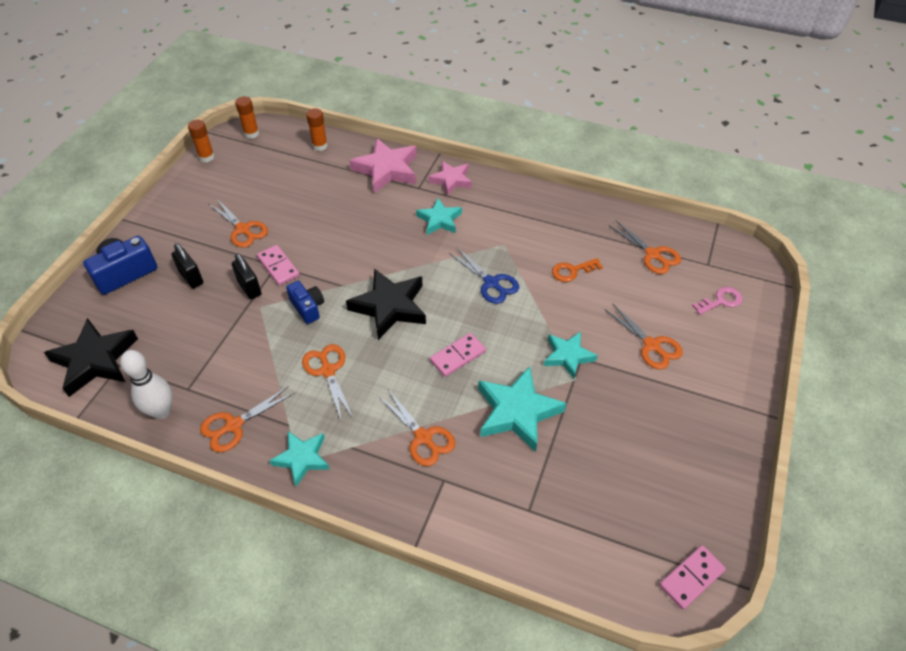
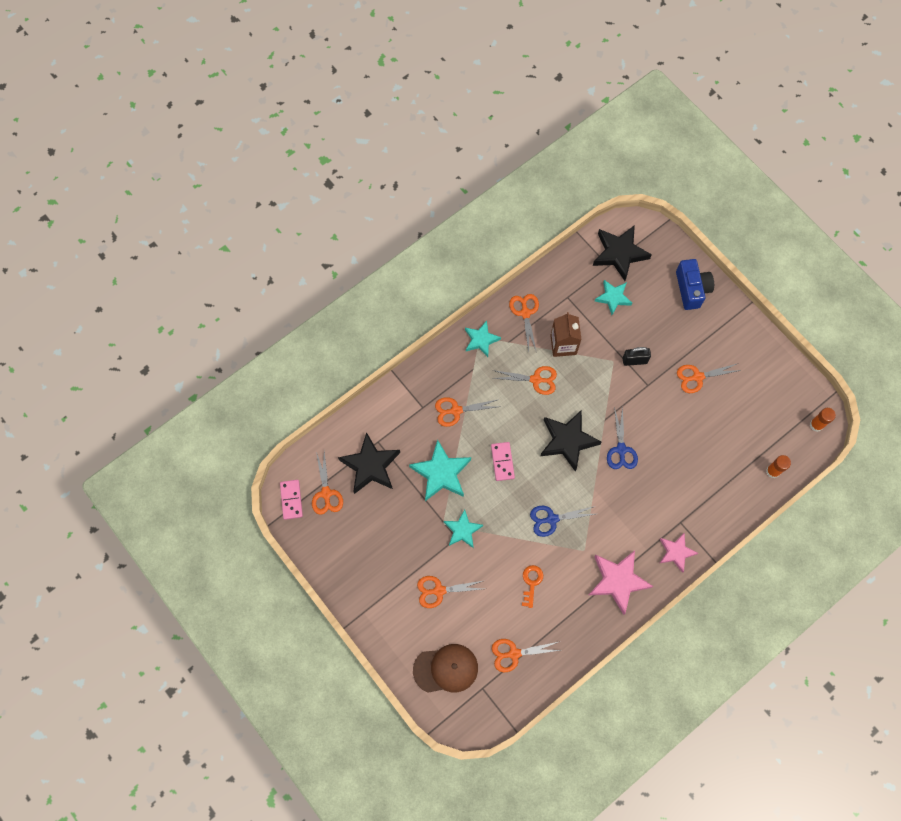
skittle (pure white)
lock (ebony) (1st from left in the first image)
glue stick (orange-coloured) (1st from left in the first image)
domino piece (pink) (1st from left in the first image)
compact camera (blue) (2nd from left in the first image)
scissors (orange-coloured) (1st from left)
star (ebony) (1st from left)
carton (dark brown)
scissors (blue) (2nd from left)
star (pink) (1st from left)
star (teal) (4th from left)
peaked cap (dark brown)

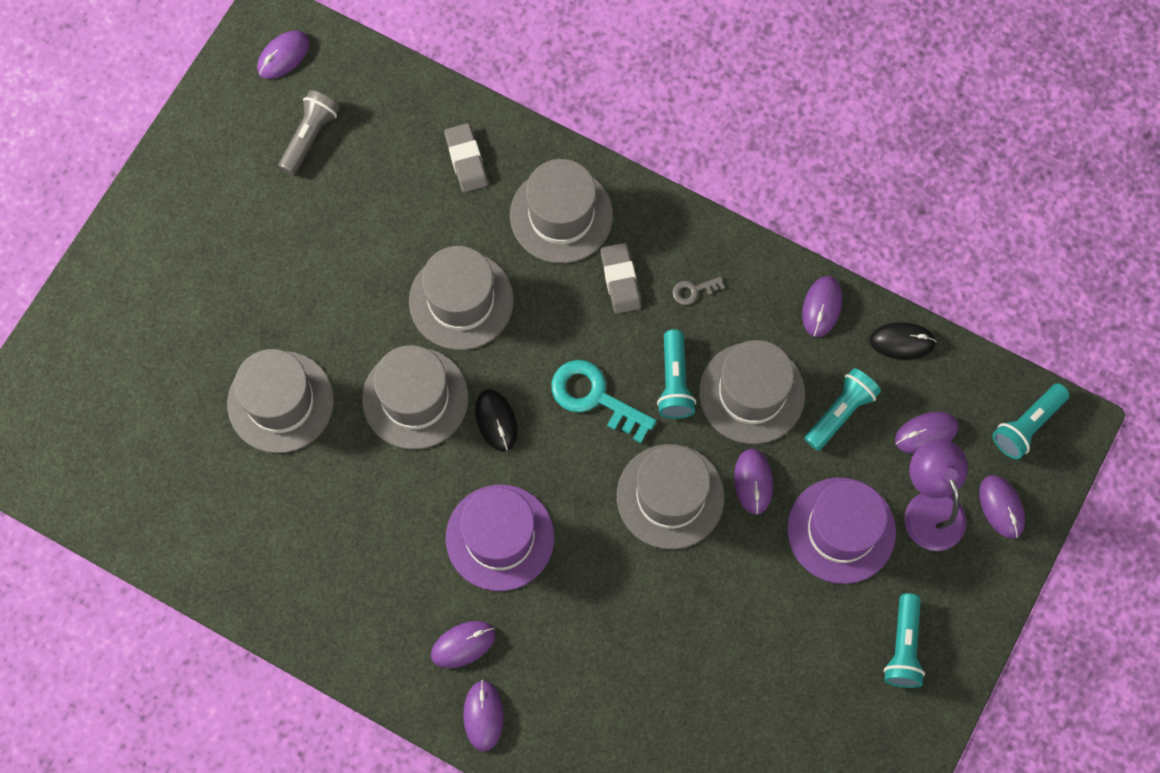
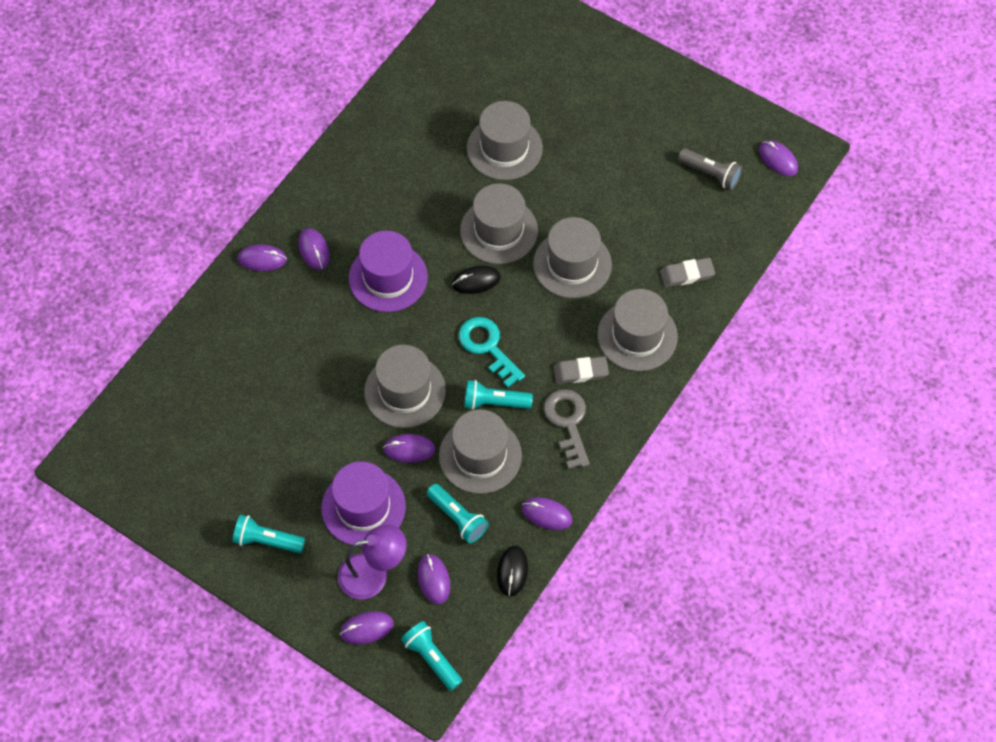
latchkey (teal)
latchkey (ash-grey)

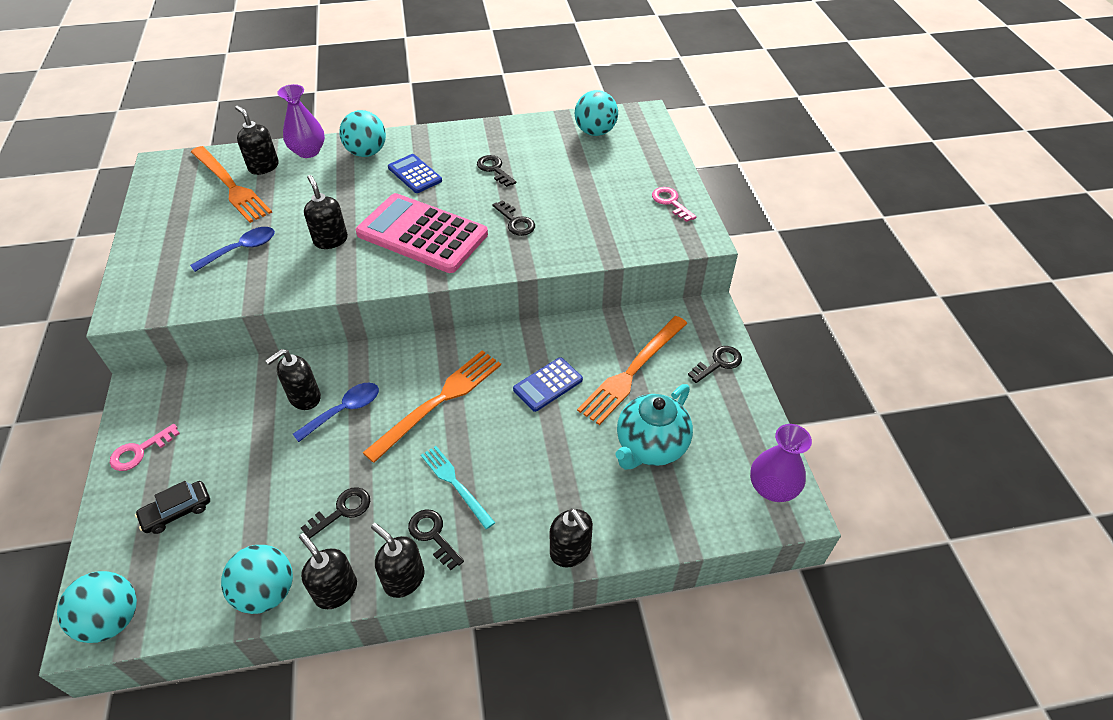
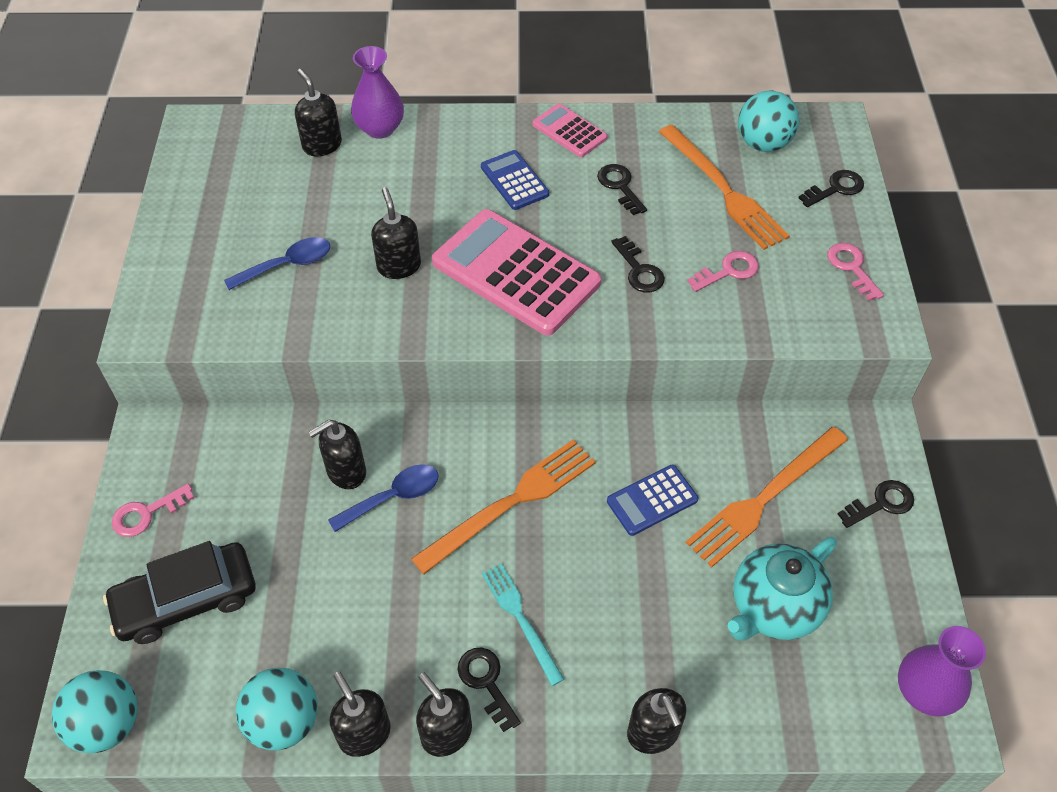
play ball (teal) (3rd from left in the first image)
adding machine (pink) (2nd from left)
latchkey (pink) (2nd from left)
dinner fork (orange-coloured) (2nd from left)
latchkey (ebony) (4th from left)
car (ebony)

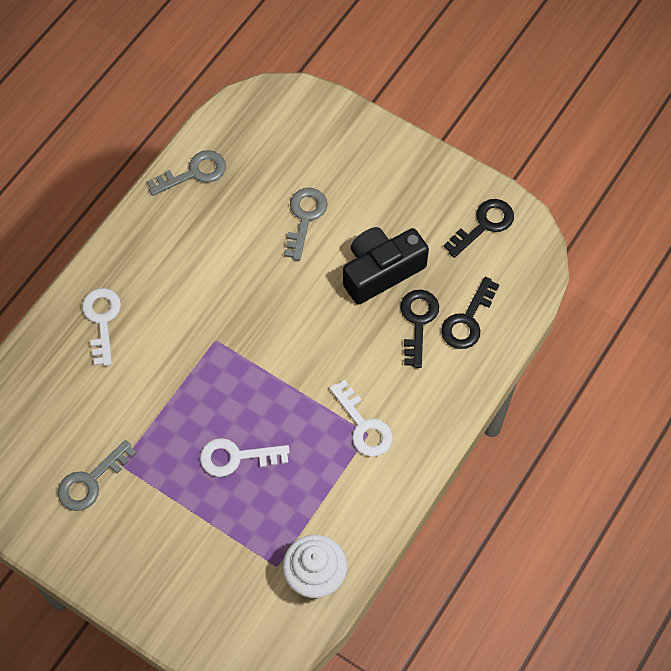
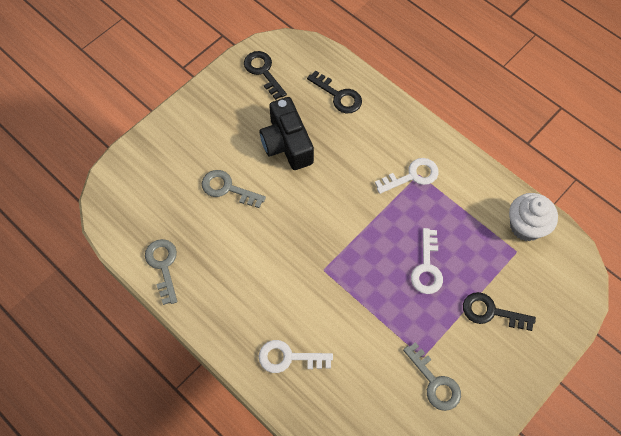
latchkey (ebony) (3rd from left)

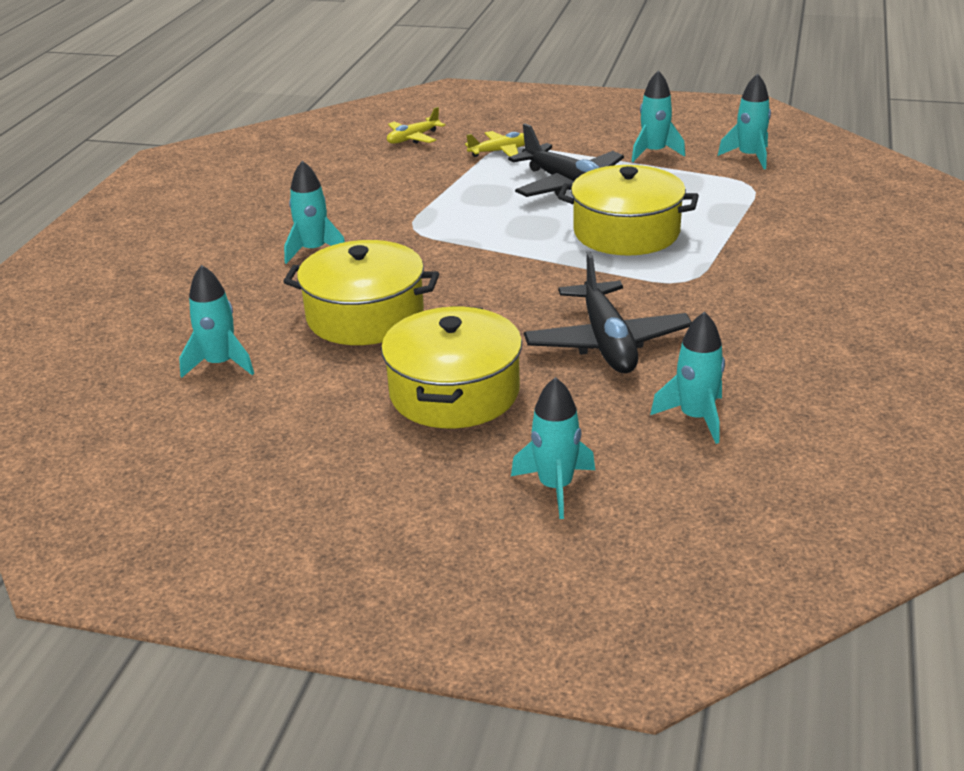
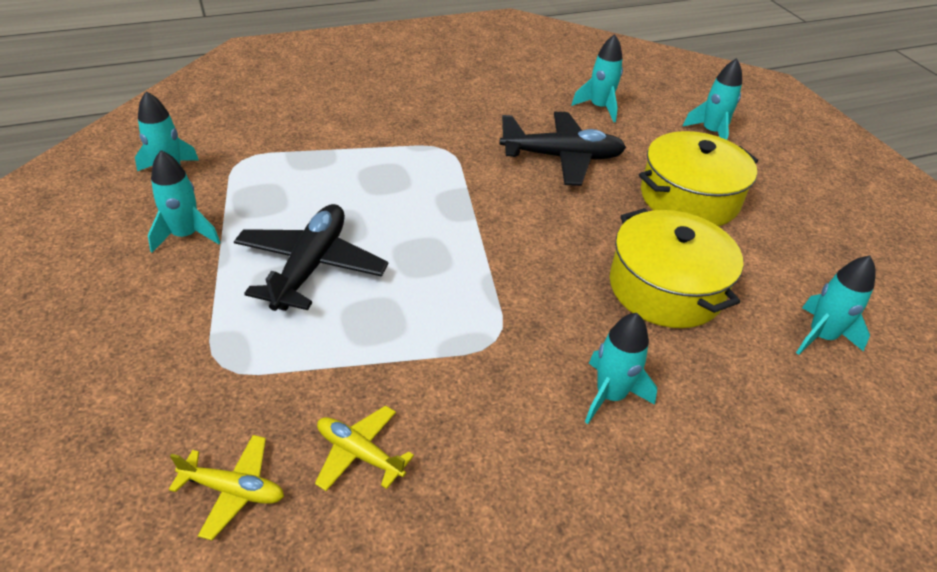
stockpot (golden) (3rd from left in the first image)
aeroplane (golden) (2nd from left)
aeroplane (ebony) (2nd from left)

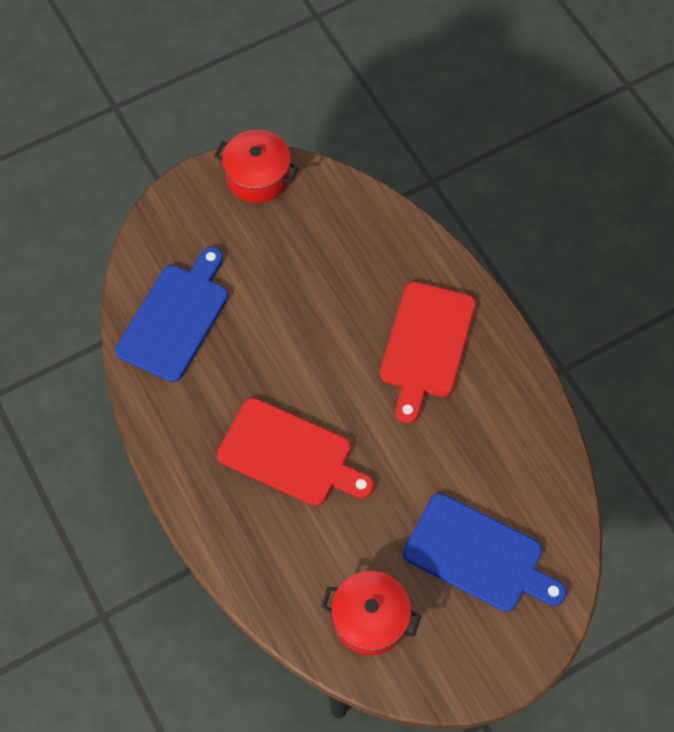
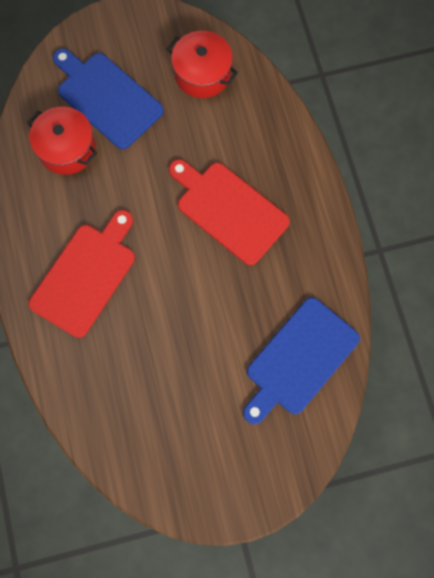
stockpot (scarlet) (1st from left)

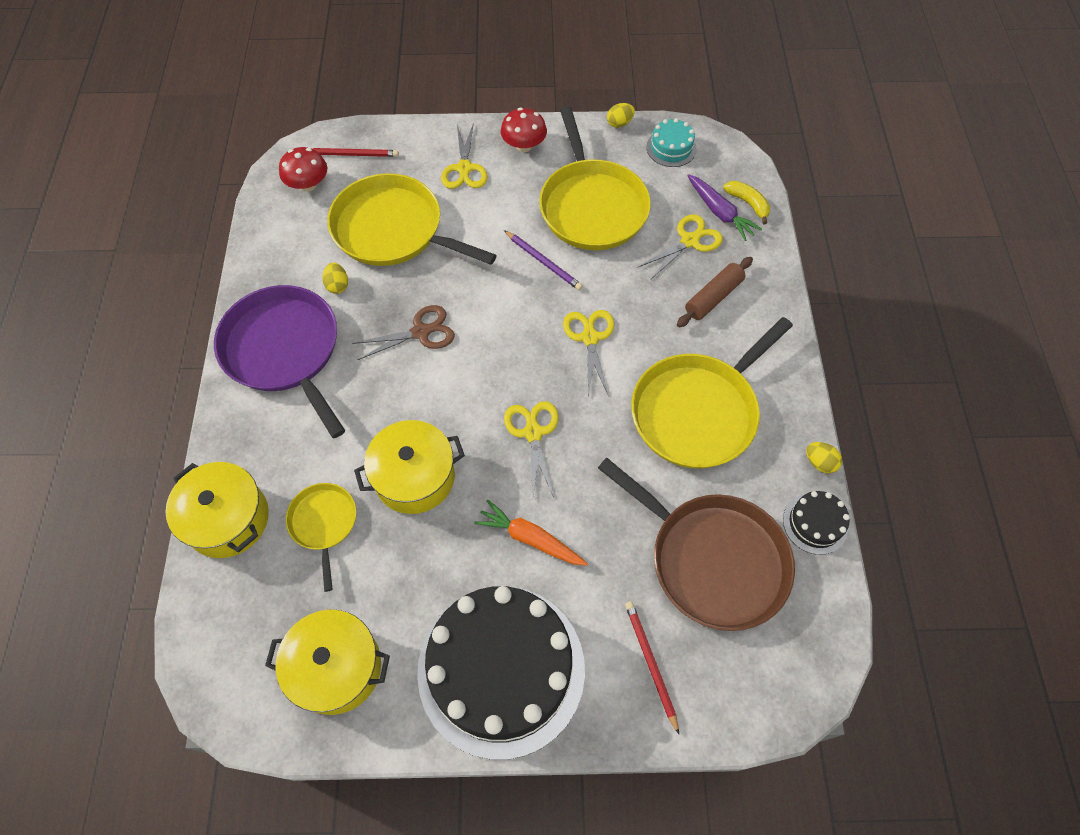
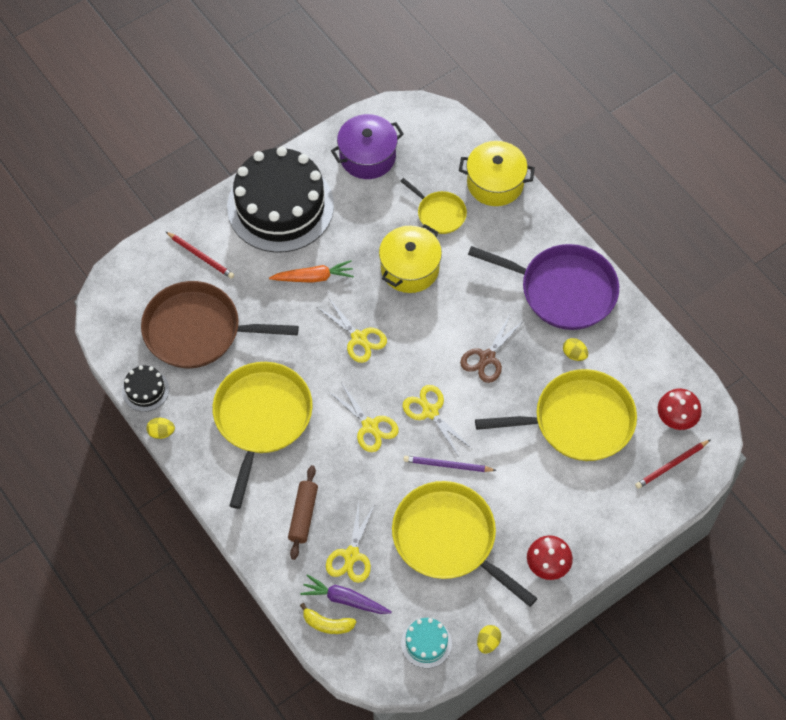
scissors (golden) (4th from left)
stockpot (violet)

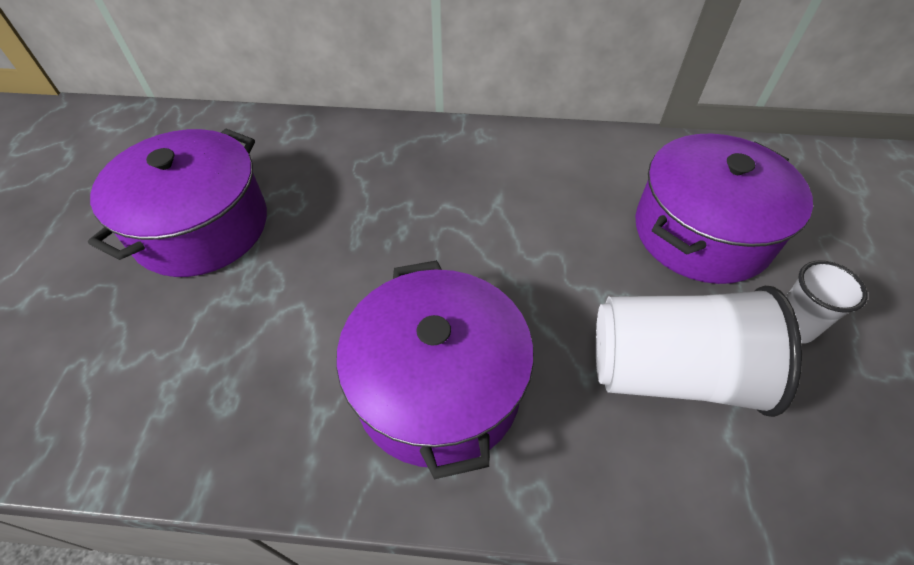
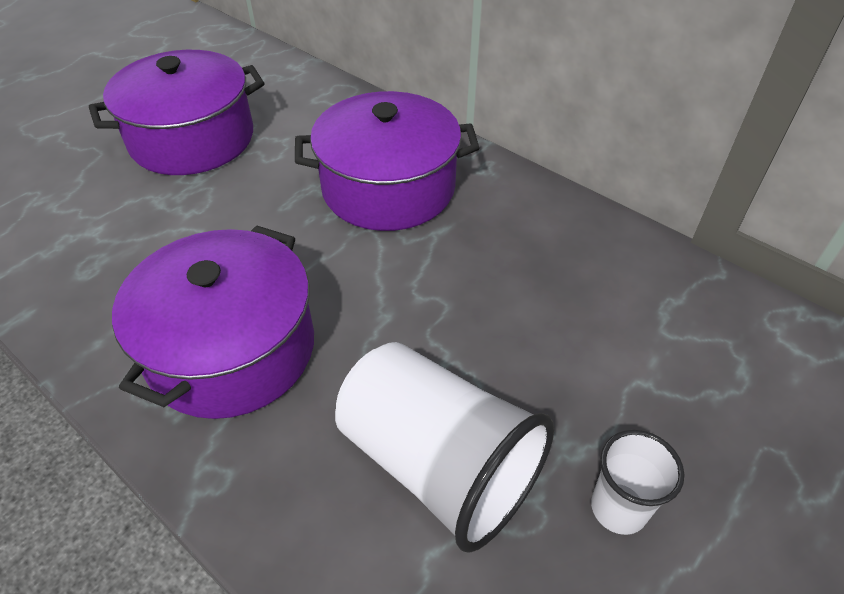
stockpot (violet) (3rd from left)

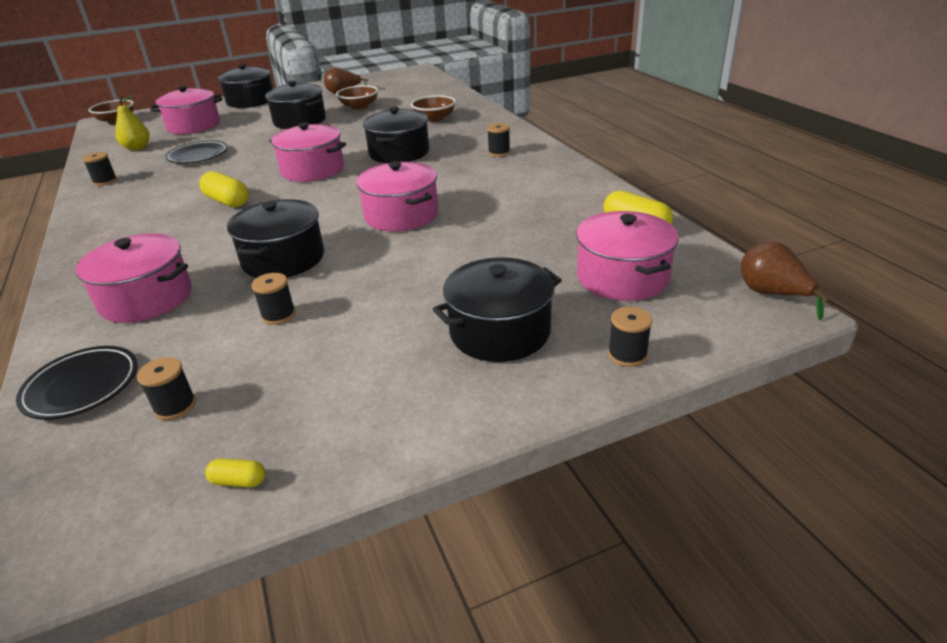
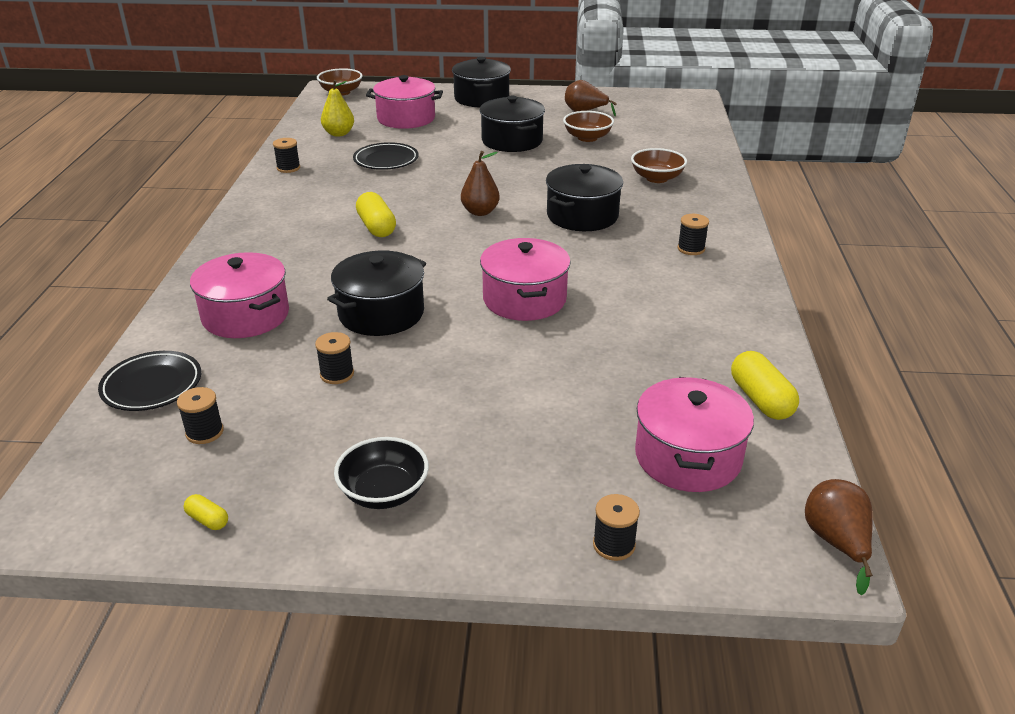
stockpot (ebony) (5th from left in the first image)
serving bowl (ebony)
pear (dark brown) (1st from left)

